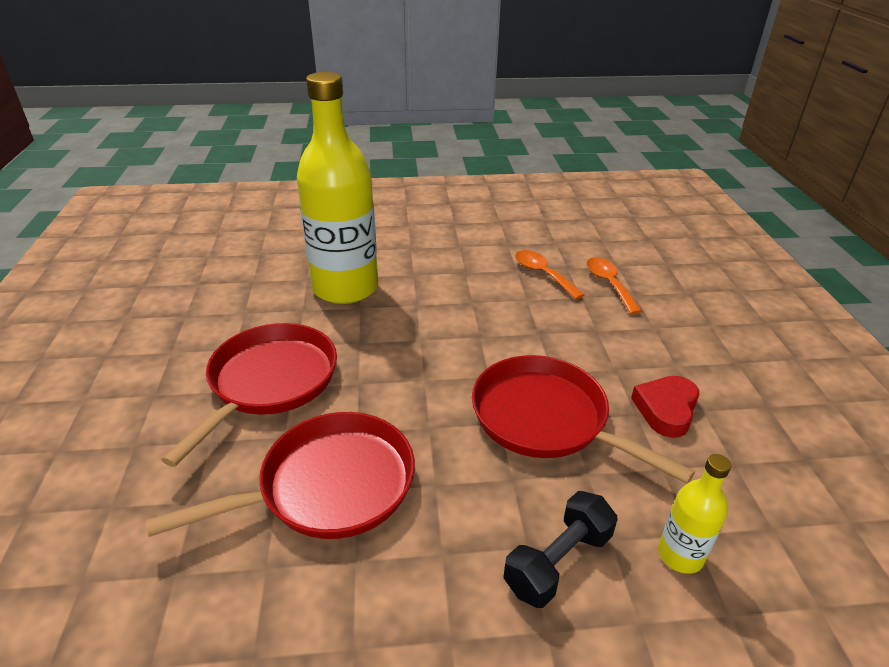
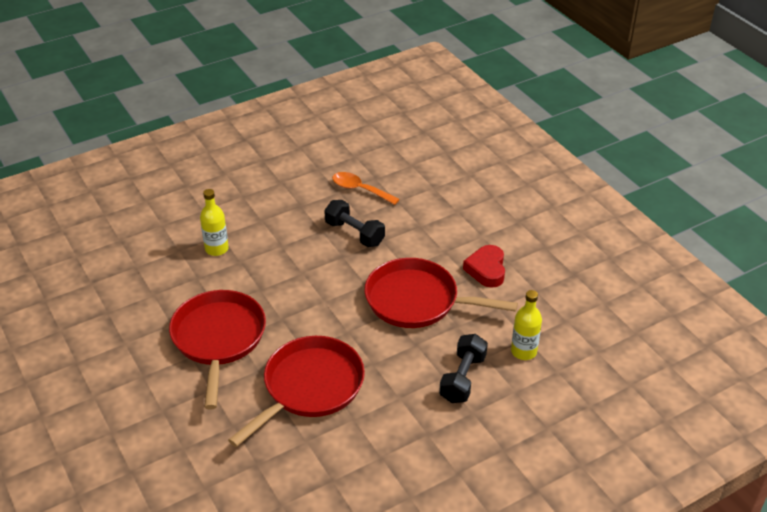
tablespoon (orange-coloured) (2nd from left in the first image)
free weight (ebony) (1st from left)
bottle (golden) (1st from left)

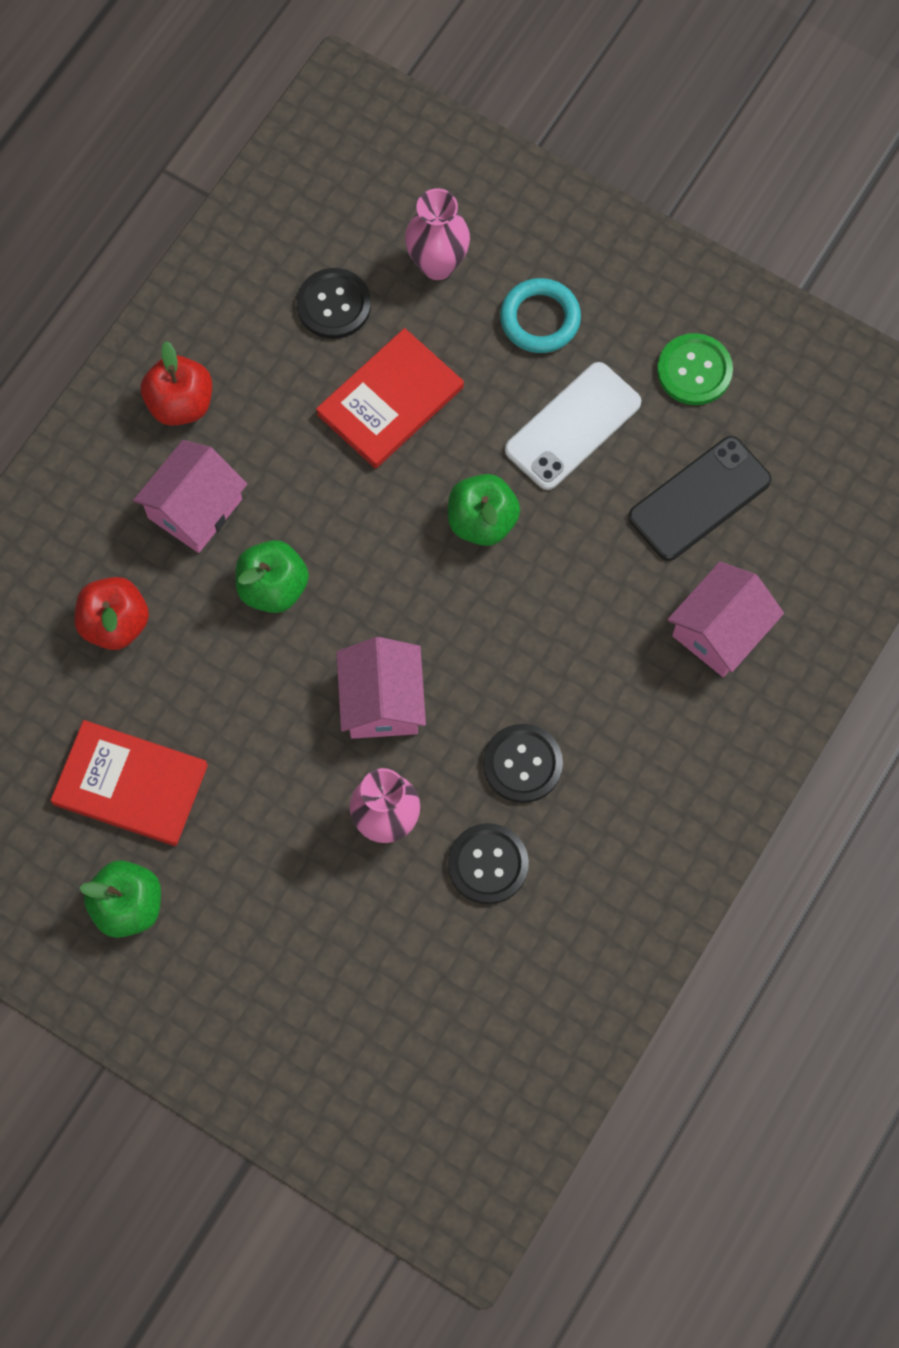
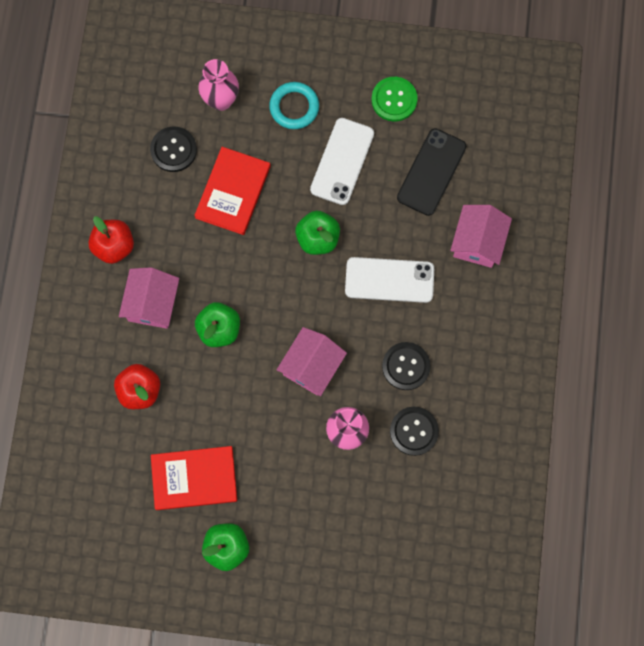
phone (pure white) (2nd from left)
toy house (pink) (2nd from left)

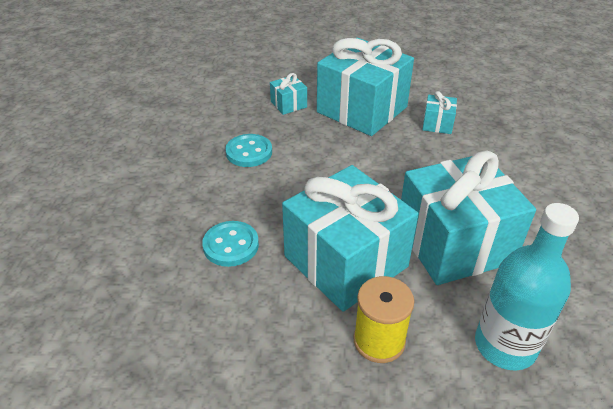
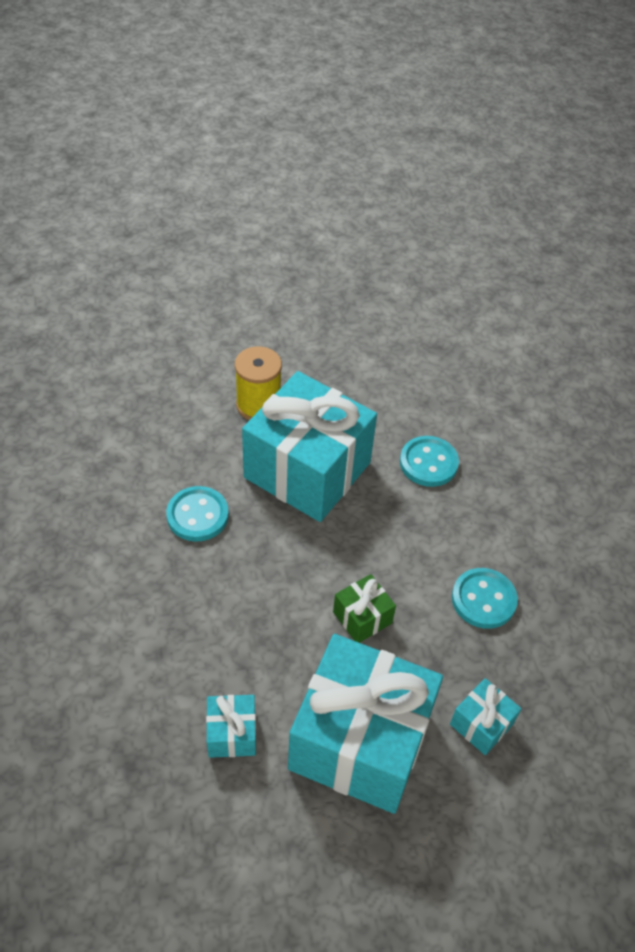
bottle (teal)
wrapped gift (leaf-green)
sewing button (teal) (1st from left)

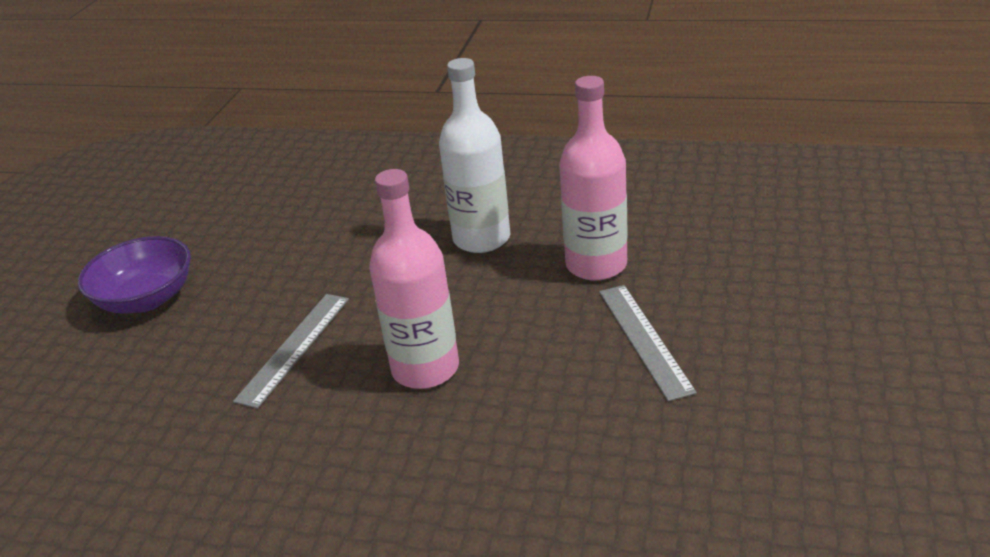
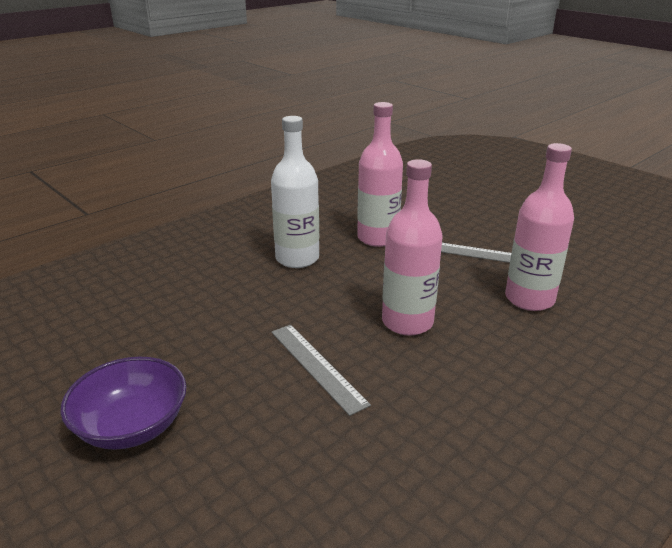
bottle (pink) (3rd from left)

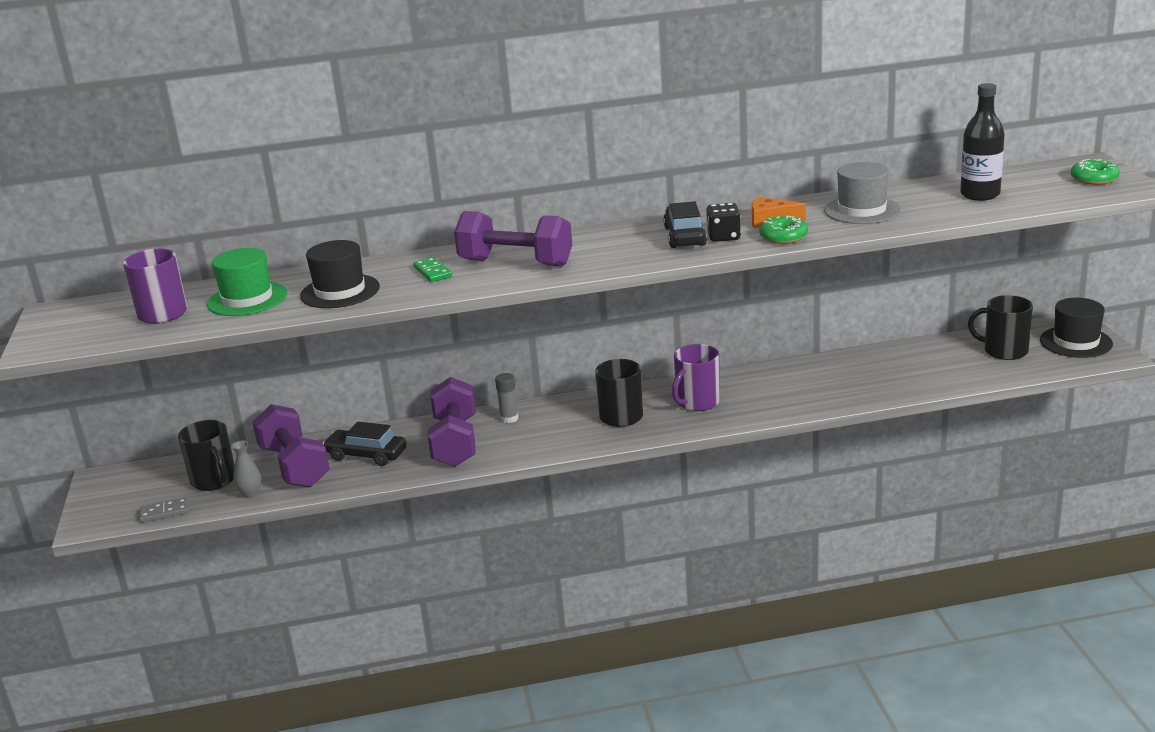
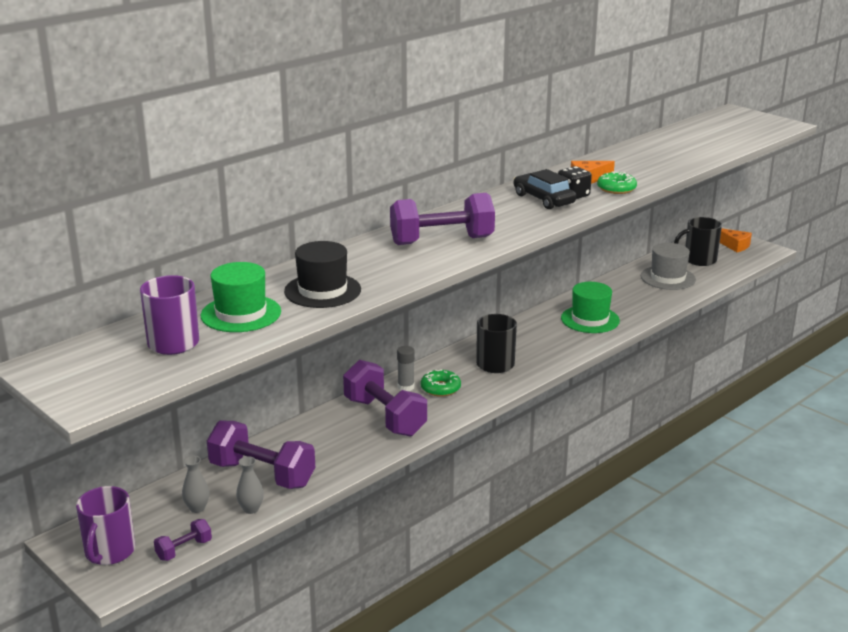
car (ebony) (1st from left in the first image)
domino piece (leaf-green)
bottle (ebony)
hat (leaf-green) (2nd from left)
coffee mug (violet) (1st from left)
hat (ash-grey)
doughnut (leaf-green) (1st from left)
free weight (violet) (1st from left)
vase (ash-grey) (1st from left)
piece of cheese (orange-coloured) (2nd from left)

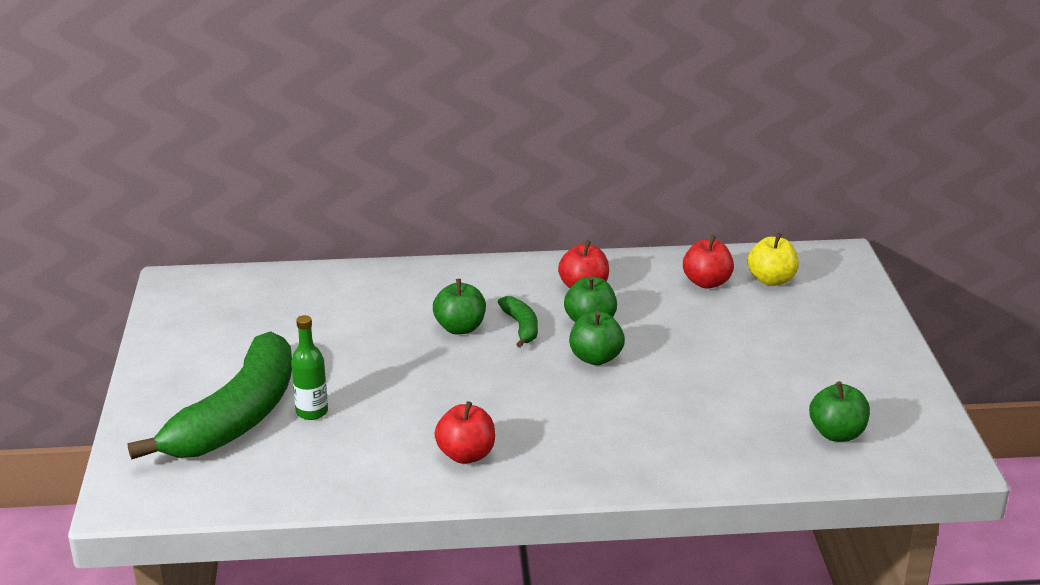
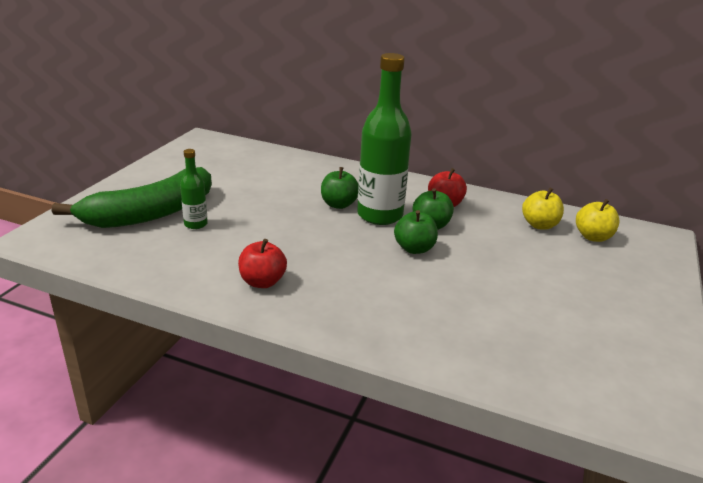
apple fruit (leaf-green) (4th from left in the first image)
bottle (leaf-green) (2nd from left)
apple fruit (golden) (1st from left)

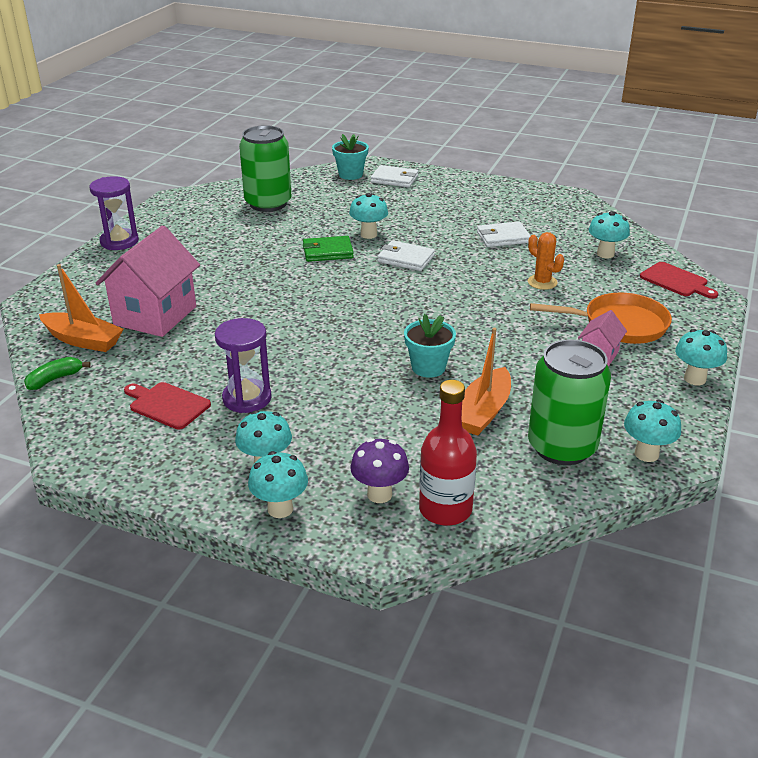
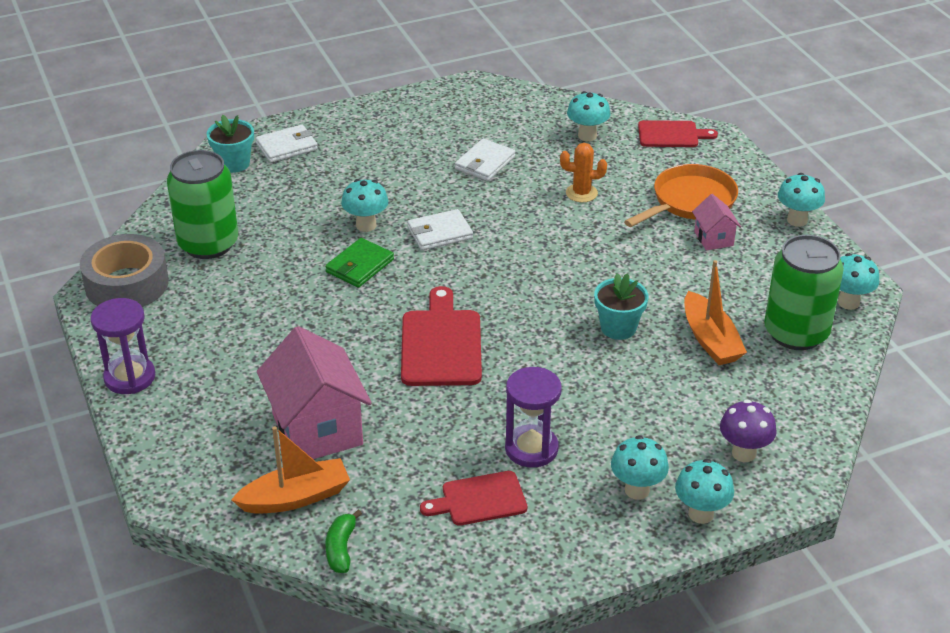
bottle (scarlet)
sticky tape (ash-grey)
cutting board (scarlet) (1st from left)

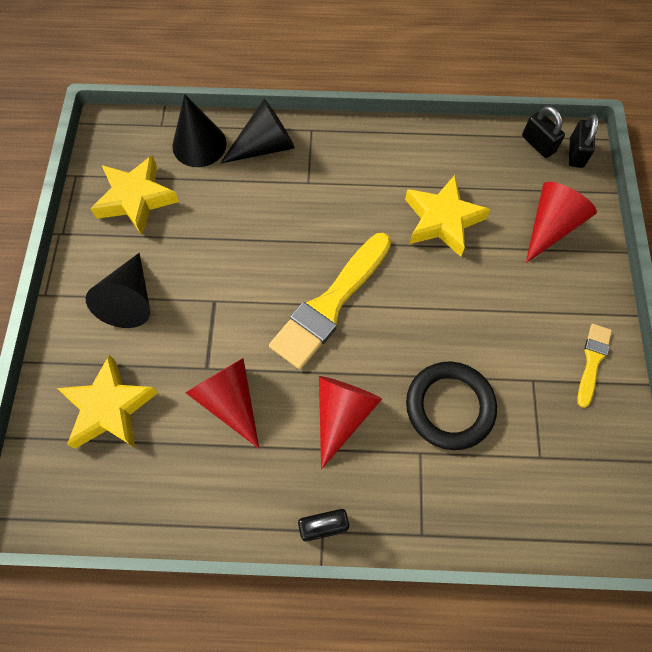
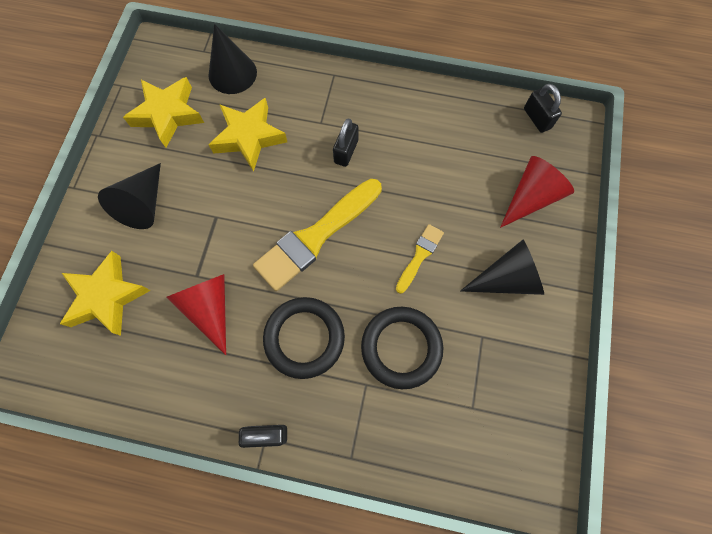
solid cone (ebony) (3rd from left)
star (golden) (3rd from left)
lock (ebony) (2nd from left)
paintbrush (golden) (2nd from left)
hoop (ebony) (1st from left)

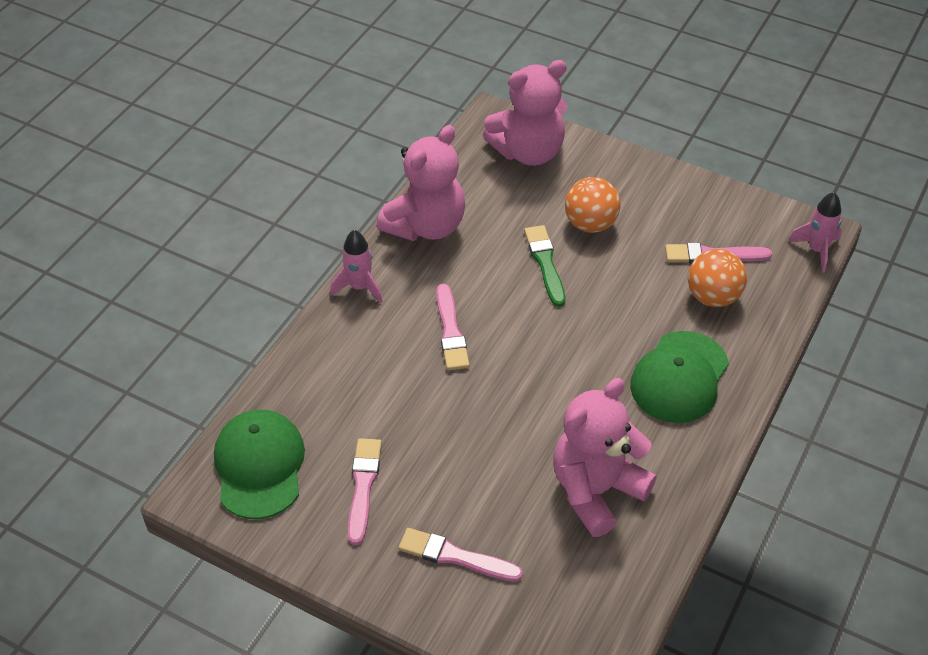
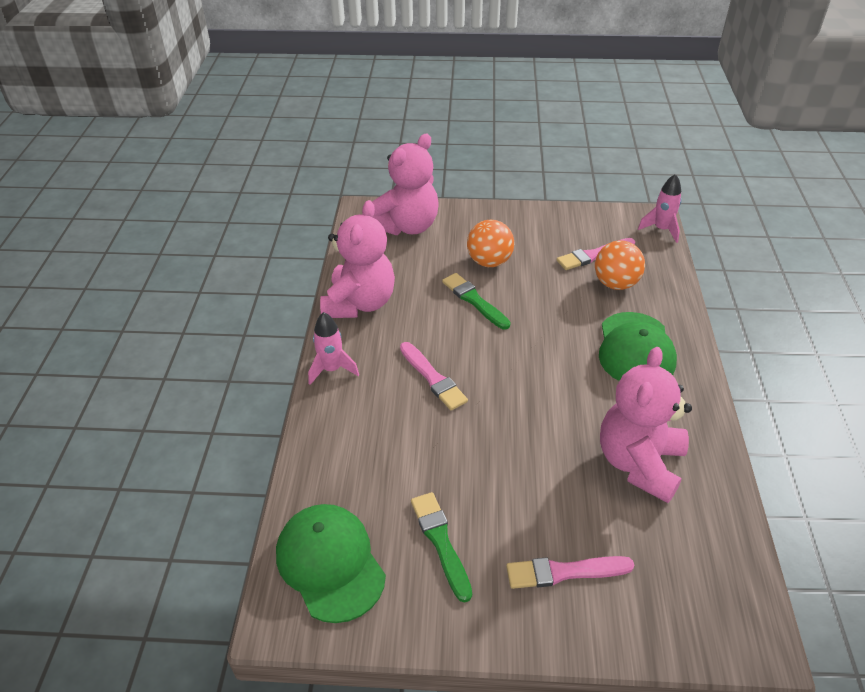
paintbrush (leaf-green) (1st from left)

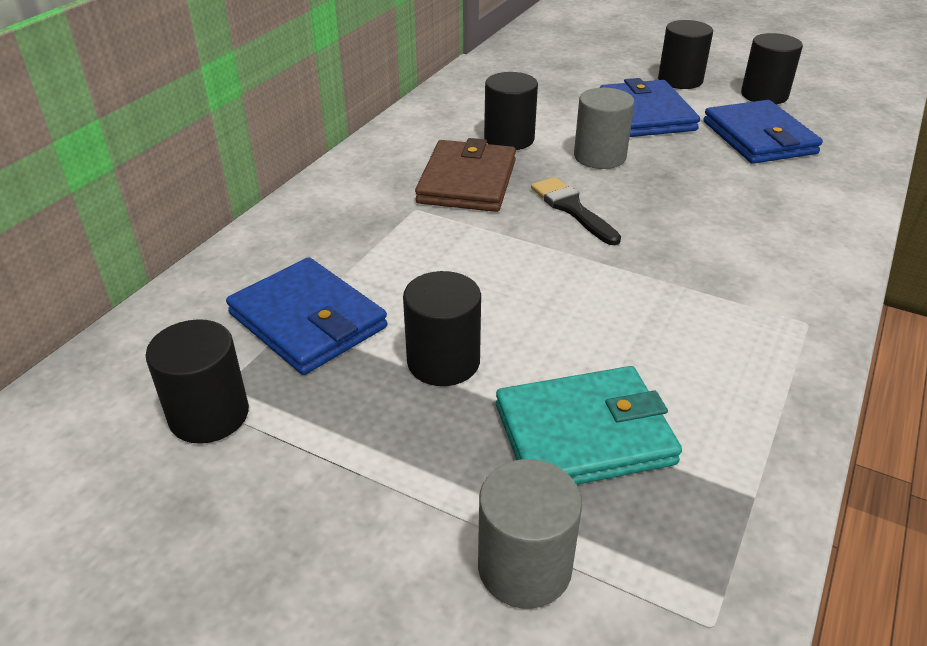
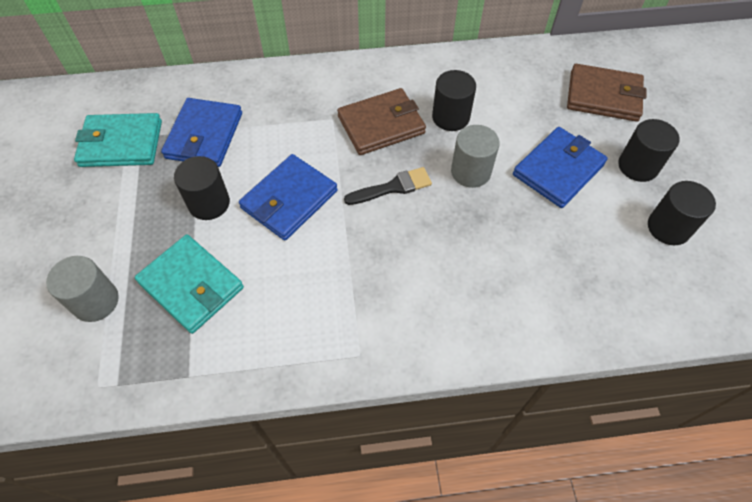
billfold (dark brown) (2nd from left)
billfold (blue) (2nd from left)
billfold (teal) (1st from left)
paintbrush (ebony)

